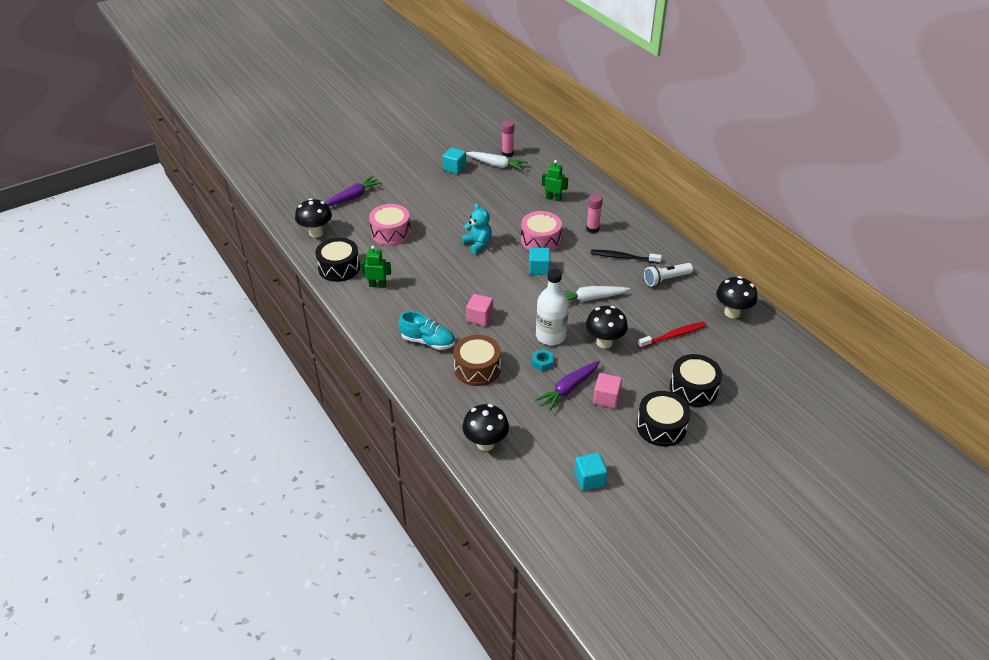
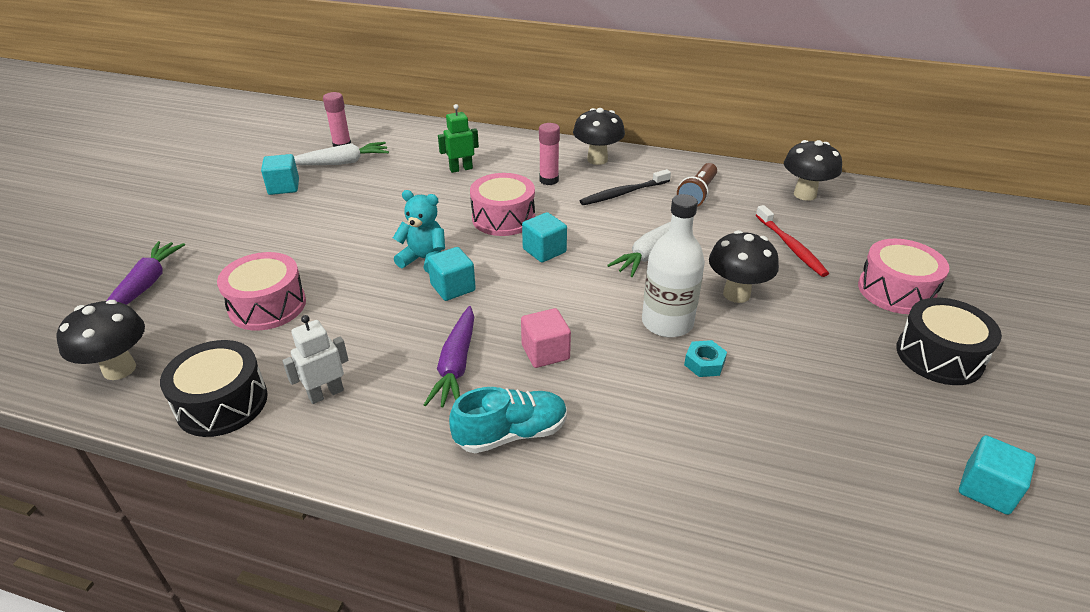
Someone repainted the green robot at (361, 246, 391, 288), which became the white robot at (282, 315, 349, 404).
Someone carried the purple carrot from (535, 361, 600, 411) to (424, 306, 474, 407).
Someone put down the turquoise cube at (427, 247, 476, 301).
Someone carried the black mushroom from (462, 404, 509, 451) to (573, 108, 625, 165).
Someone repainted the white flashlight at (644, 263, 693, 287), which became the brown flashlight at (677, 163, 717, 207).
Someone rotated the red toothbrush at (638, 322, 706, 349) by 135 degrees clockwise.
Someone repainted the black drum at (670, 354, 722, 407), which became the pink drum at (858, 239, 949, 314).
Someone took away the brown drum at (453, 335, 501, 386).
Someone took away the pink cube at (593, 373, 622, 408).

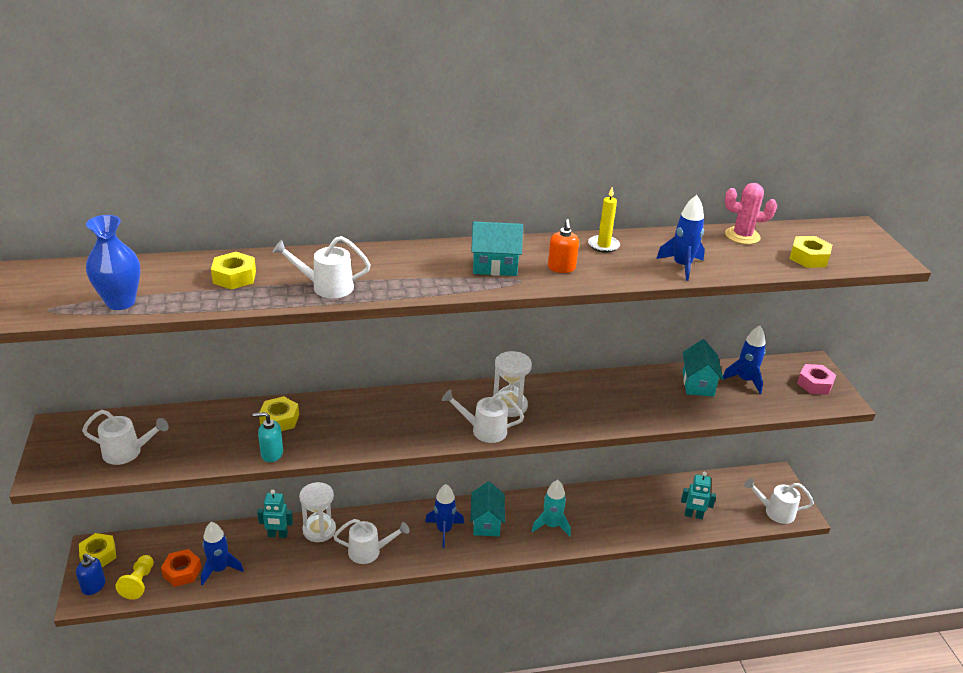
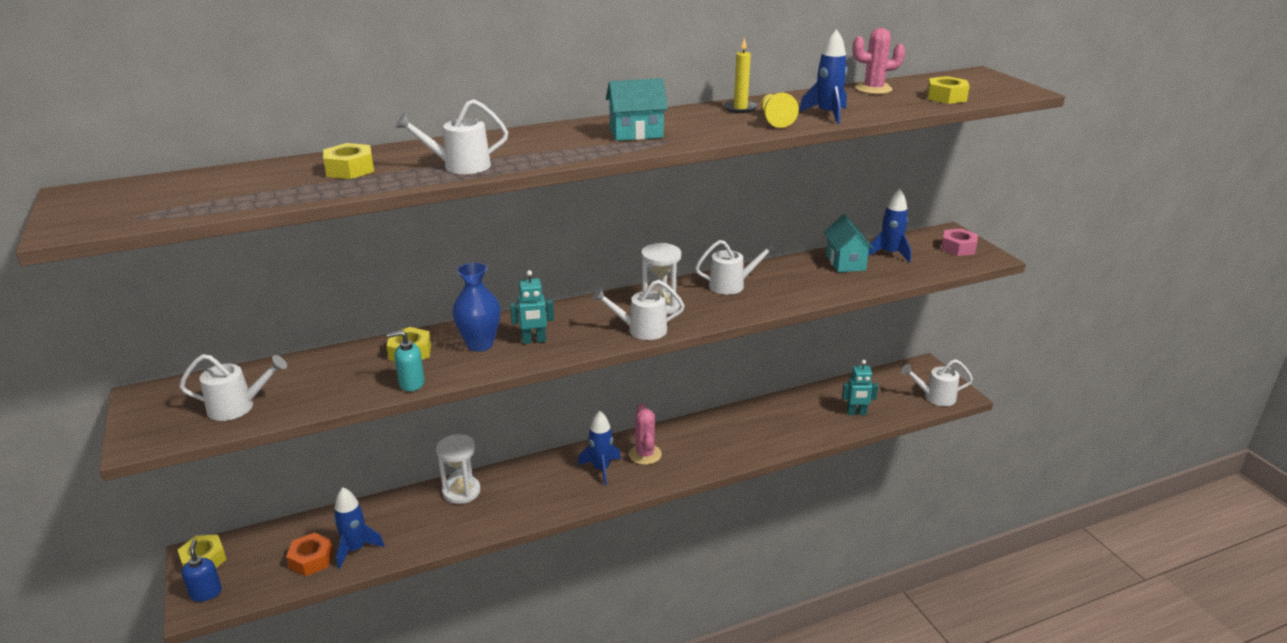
Someone rotated the blue soap dispenser at (76, 553, 106, 595) by 120 degrees counterclockwise.
Someone carried the blue vase from (86, 215, 141, 310) to (452, 262, 501, 352).
Someone carried the turquoise robot from (257, 490, 293, 538) to (510, 270, 554, 344).
Someone swapped the turquoise house at (470, 481, 505, 536) for the pink cactus at (629, 403, 662, 465).
Someone carried the white watering can from (333, 519, 409, 564) to (695, 240, 777, 295).
Someone carried the yellow pawn from (115, 555, 154, 600) to (761, 93, 799, 128).
Someone took away the turquoise rocket at (532, 480, 571, 537).
Someone took away the orange soap dispenser at (548, 219, 579, 273).

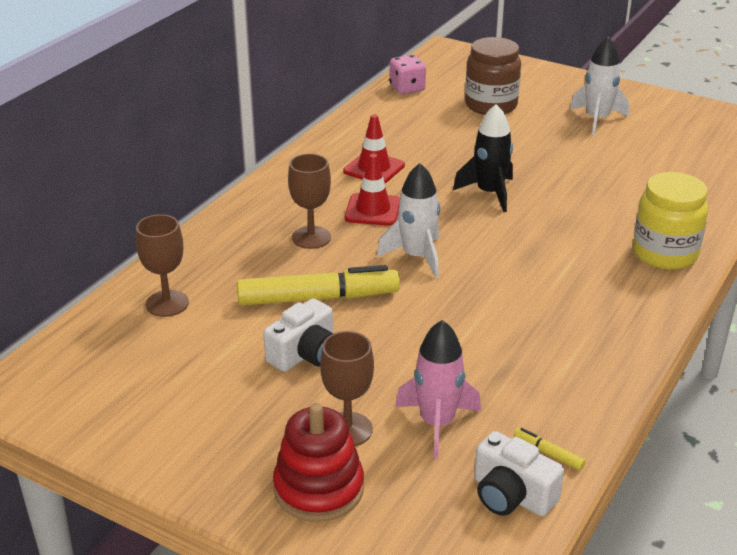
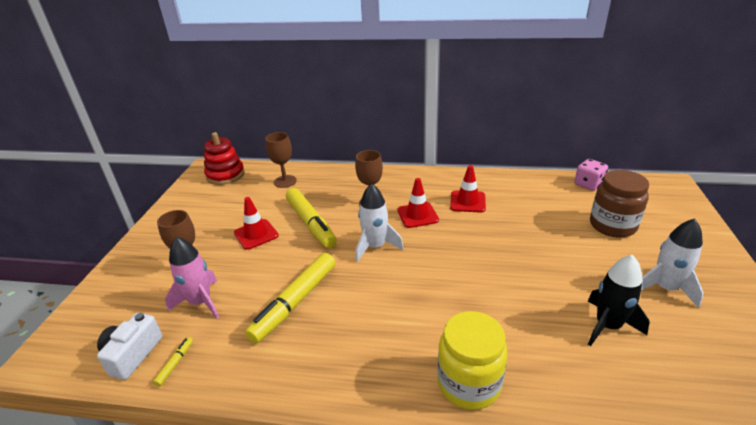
Someone carried the red stacking toy from (273, 403, 364, 522) to (204, 132, 245, 185).
Someone swapped the white camera at (263, 298, 334, 372) for the red traffic cone at (234, 197, 279, 250).
Someone put down the yellow marker at (245, 253, 335, 344).
Someone carried the black rocket from (453, 104, 513, 212) to (588, 255, 650, 346).

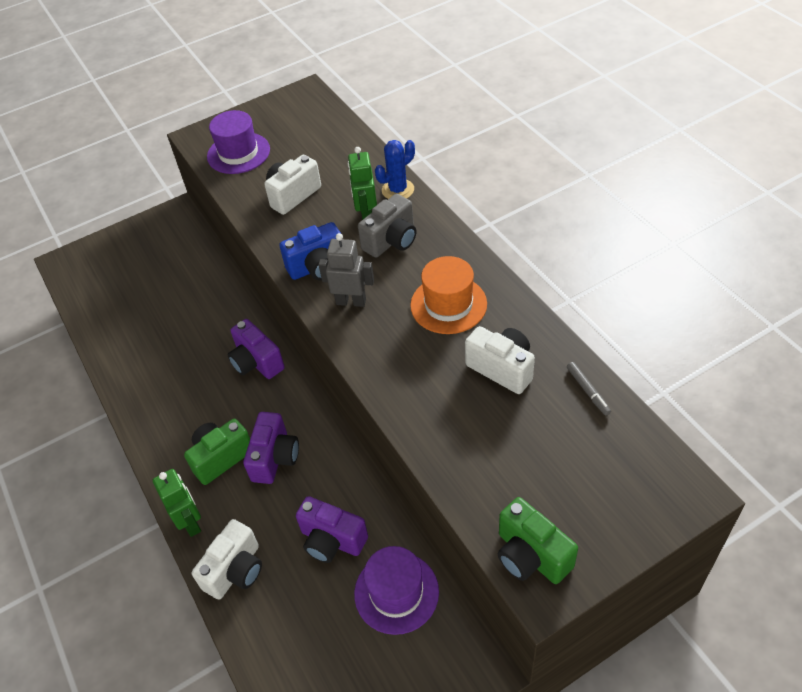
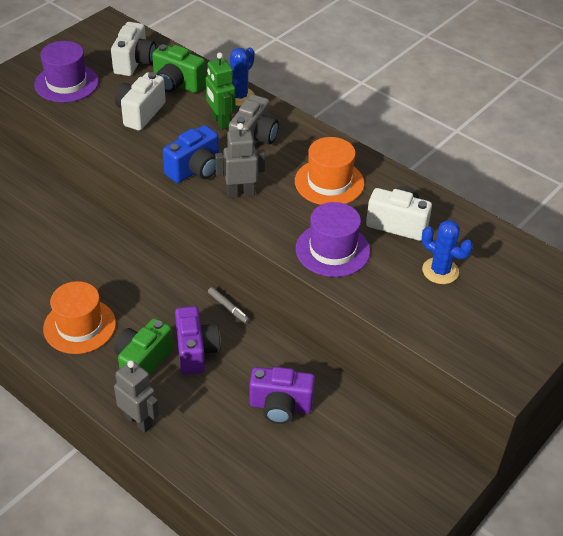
Someone put down the orange hat at (43, 281, 116, 354).
Someone carried the white camera from (192, 519, 262, 600) to (111, 22, 156, 76).
Someone repainted the green robot at (153, 469, 201, 537), which became the grey robot at (114, 360, 159, 433).
Someone carried the green camera from (498, 497, 578, 584) to (152, 44, 206, 93).
Someone carried the grey marker from (567, 362, 611, 416) to (208, 287, 250, 323).
Someone carried the purple hat from (354, 546, 439, 635) to (296, 202, 370, 277).
Someone put down the blue cactus at (422, 220, 473, 284).
Someone took away the purple camera at (228, 319, 285, 379).

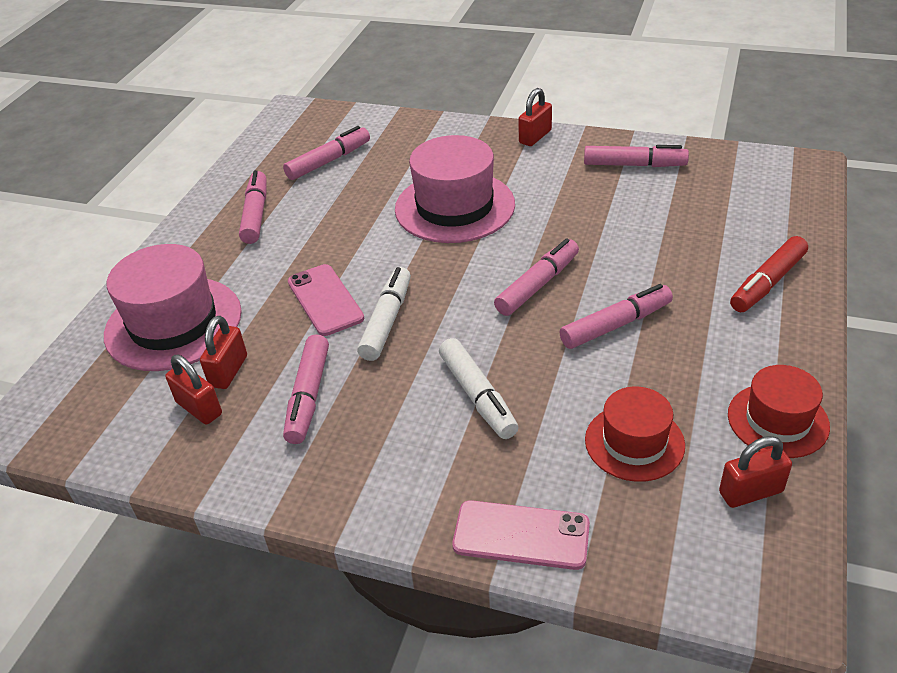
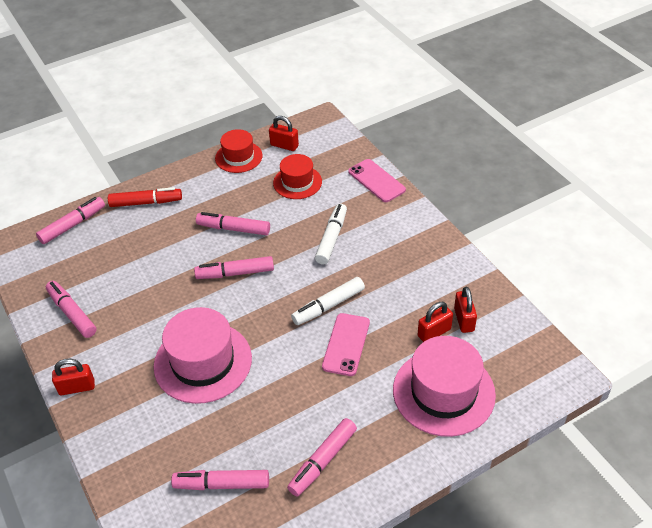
Someone carried the pink marker from (283, 334, 329, 444) to (36, 197, 105, 244).

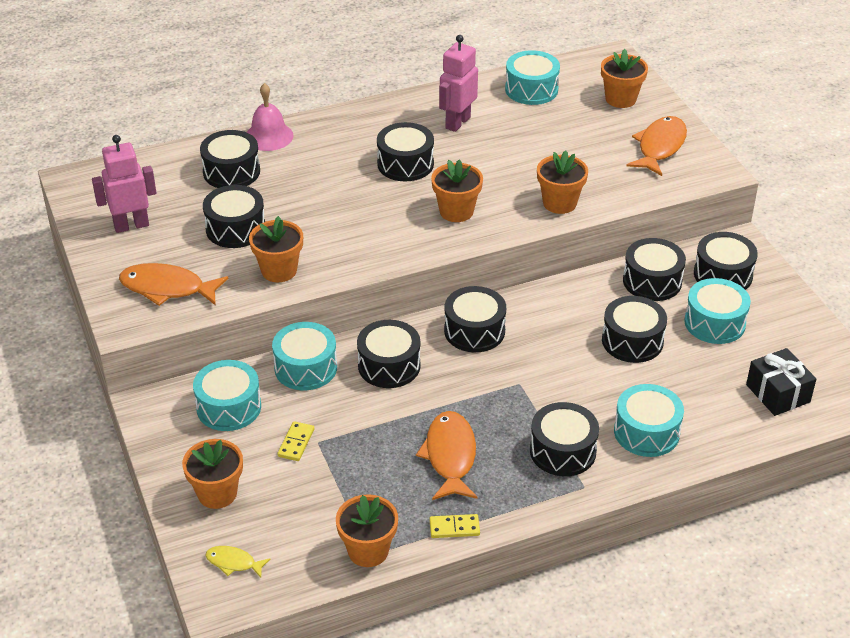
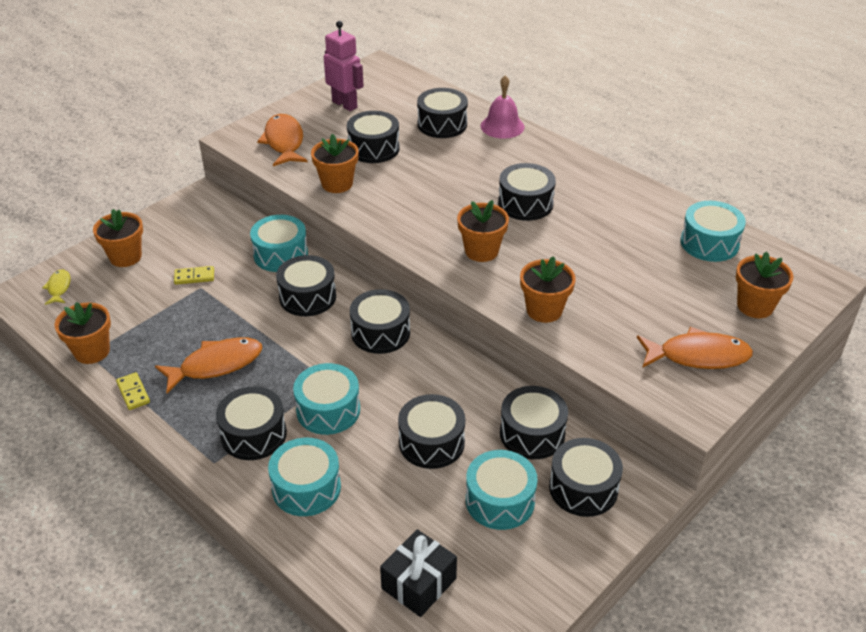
Someone carried the turquoise drum from (193, 360, 261, 431) to (293, 363, 360, 435).
Someone took away the pink robot at (439, 35, 478, 132).

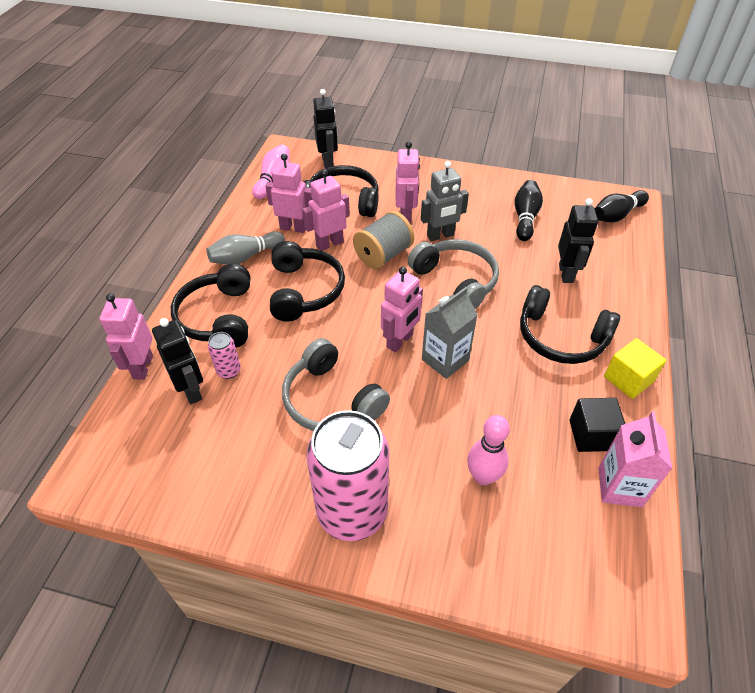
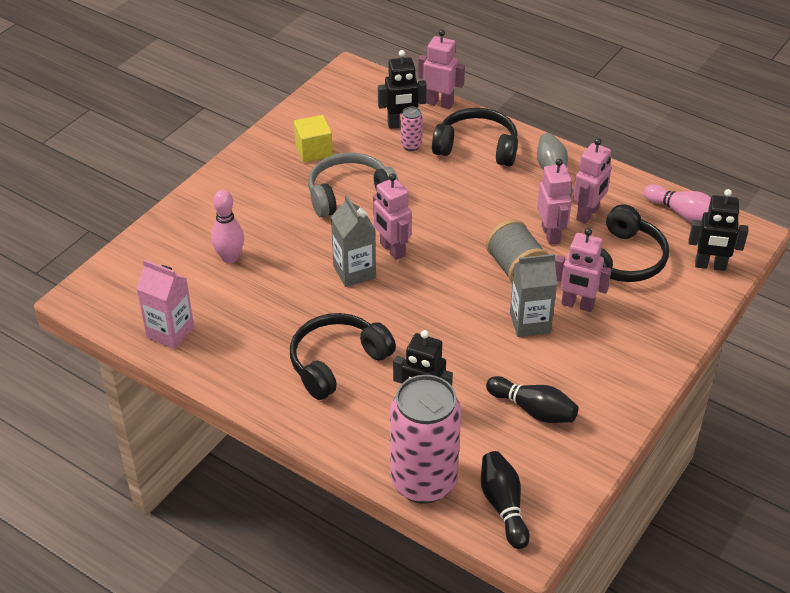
Someone carried the yellow cube from (604, 338, 666, 399) to (294, 115, 333, 162).
Someone carried the pink can from (307, 410, 389, 541) to (390, 375, 461, 504).
Someone swapped the grey robot at (421, 161, 469, 241) for the grey carton at (510, 254, 557, 337).
Someone took away the black headphones at (270, 241, 345, 322).
Someone took away the grey headphones at (408, 239, 499, 309).
Someone took away the black cube at (570, 398, 625, 452).

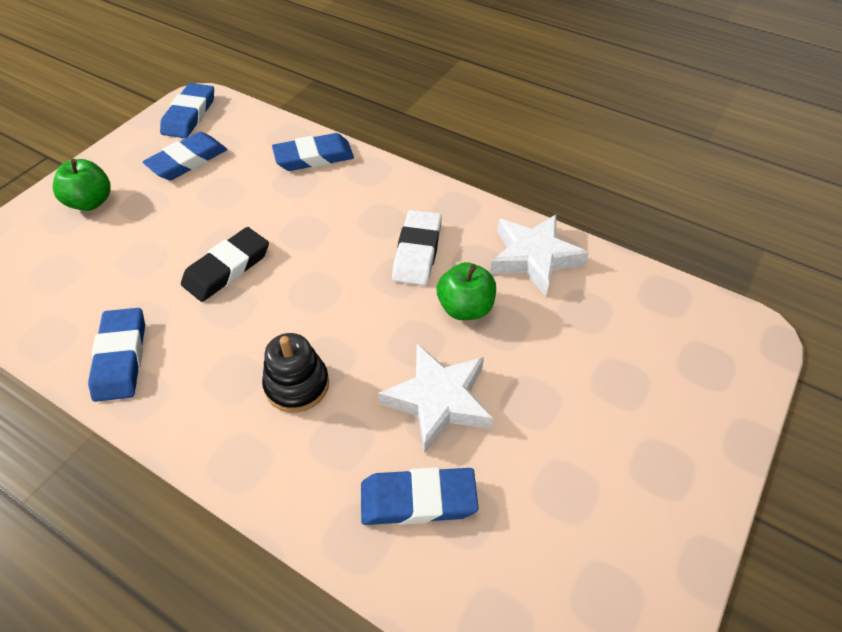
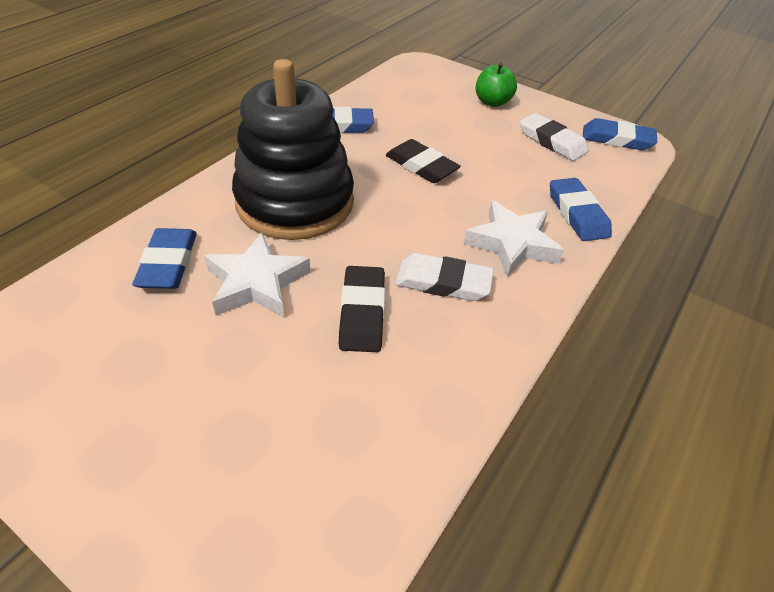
Someone scaled the black stacking toy at (262, 333, 329, 413) by 2.25.
Someone swapped the green apple at (437, 262, 496, 320) for the black eraser at (339, 266, 385, 352).
Someone carried the white star from (490, 214, 589, 296) to (464, 200, 564, 277).
Someone repainted the blue eraser at (143, 132, 227, 180), which became the white eraser at (520, 113, 589, 161).

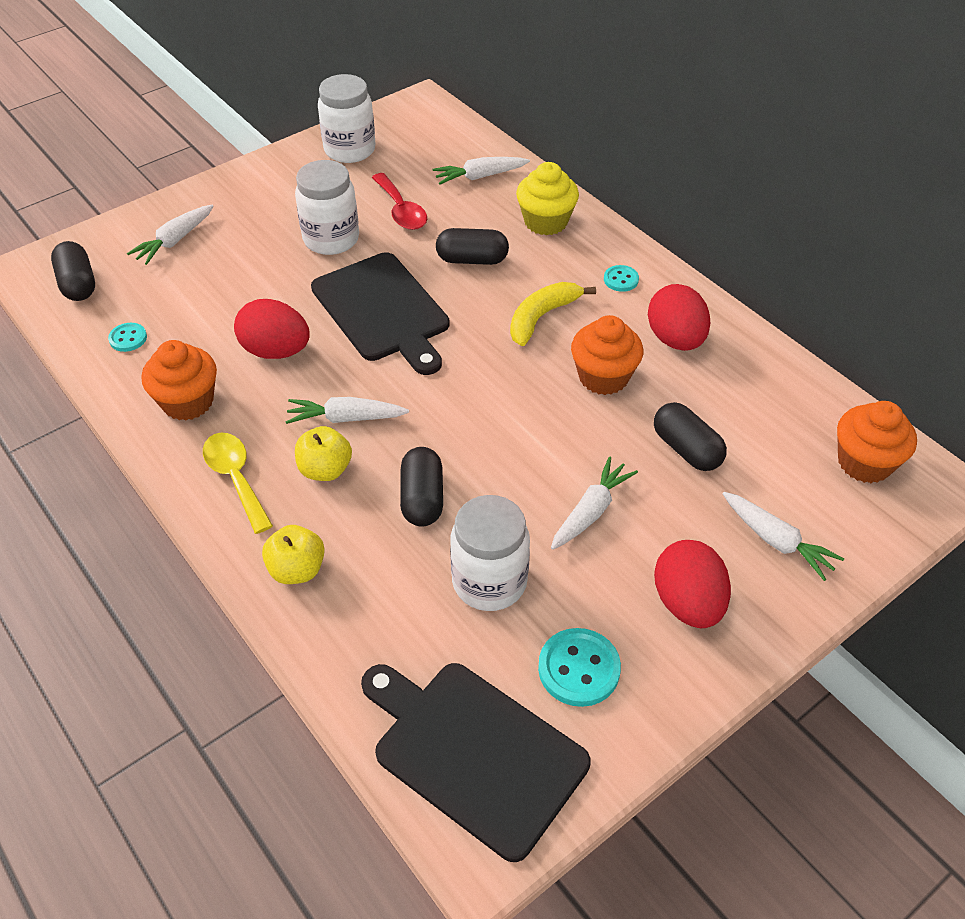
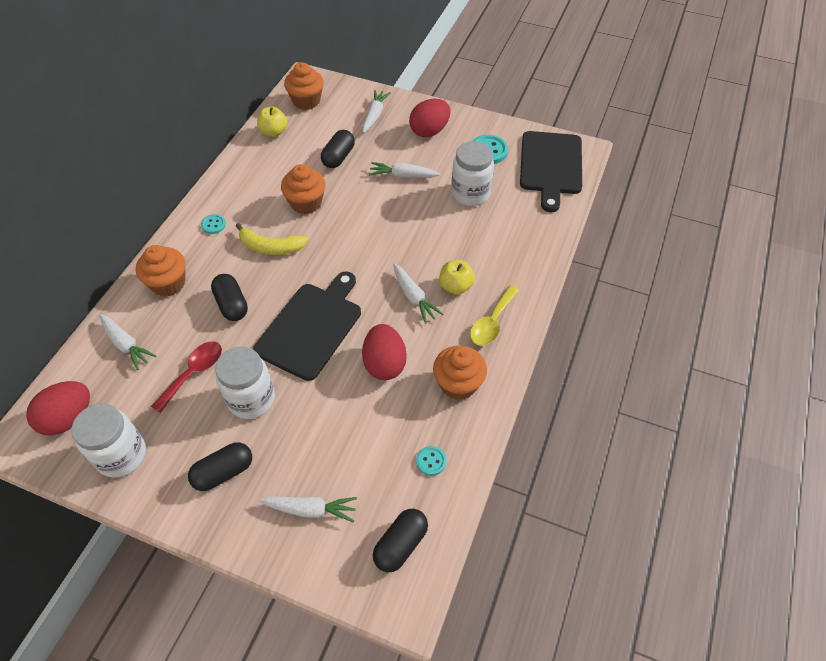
Someone carried the red egg from (648, 284, 710, 351) to (26, 381, 90, 436).
Someone repainted the yellow cupcake at (516, 162, 579, 235), which became the orange cupcake at (136, 245, 185, 296).
Someone carried the black capsule from (400, 447, 443, 527) to (188, 442, 252, 491).
Someone carried the yellow apple from (262, 525, 325, 584) to (257, 107, 287, 137).

